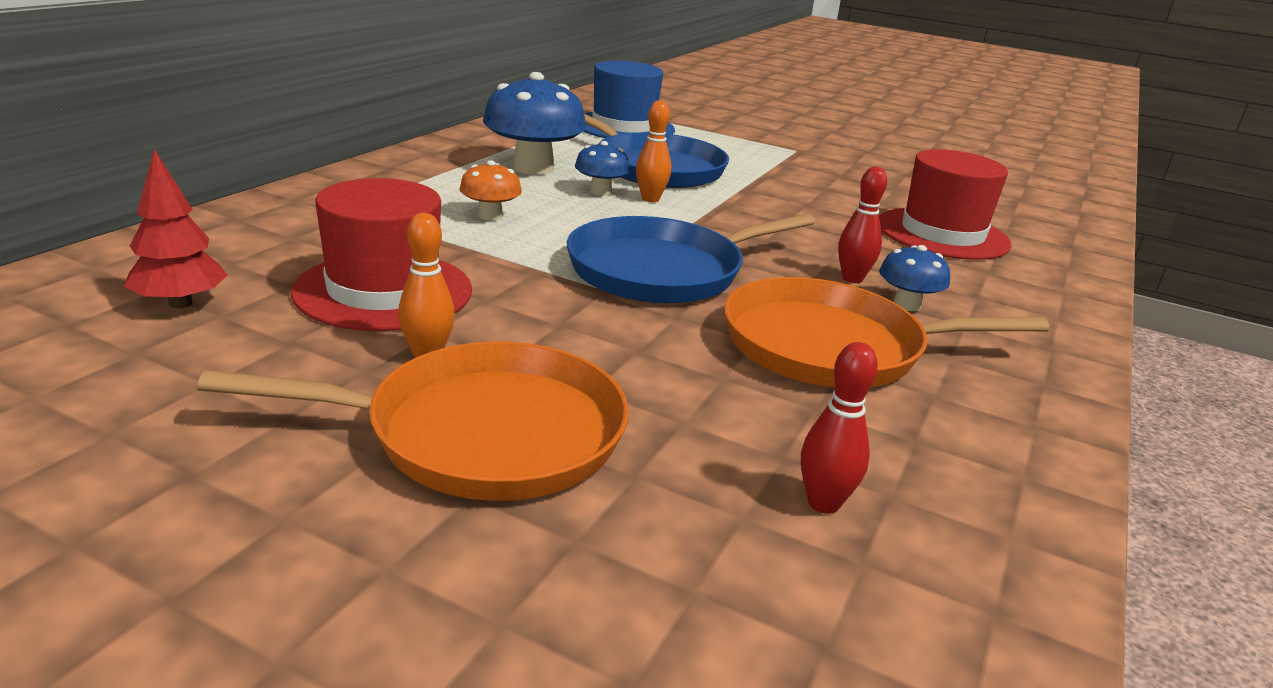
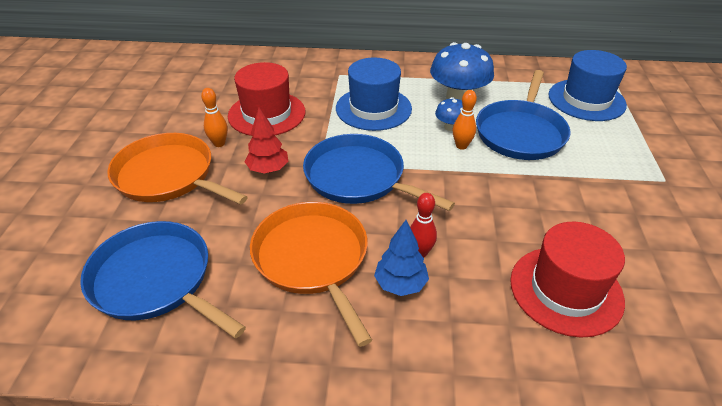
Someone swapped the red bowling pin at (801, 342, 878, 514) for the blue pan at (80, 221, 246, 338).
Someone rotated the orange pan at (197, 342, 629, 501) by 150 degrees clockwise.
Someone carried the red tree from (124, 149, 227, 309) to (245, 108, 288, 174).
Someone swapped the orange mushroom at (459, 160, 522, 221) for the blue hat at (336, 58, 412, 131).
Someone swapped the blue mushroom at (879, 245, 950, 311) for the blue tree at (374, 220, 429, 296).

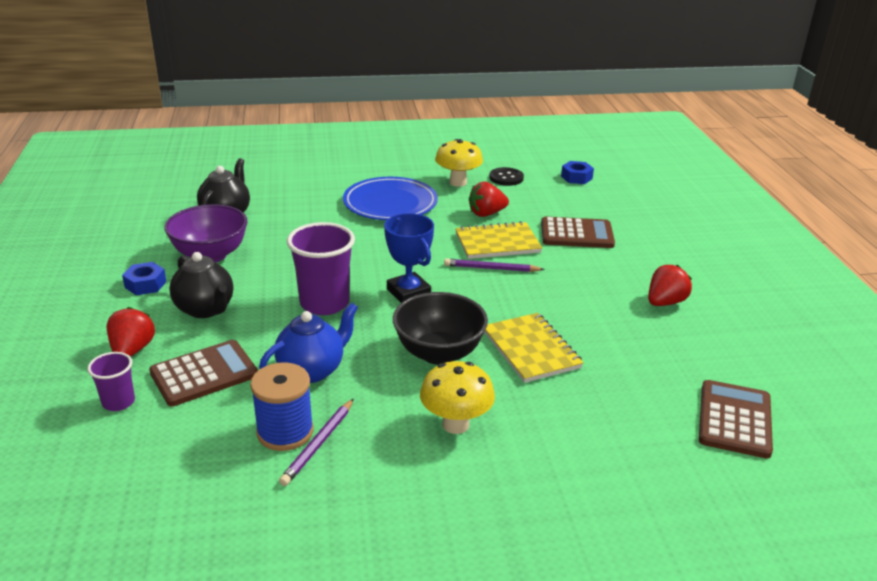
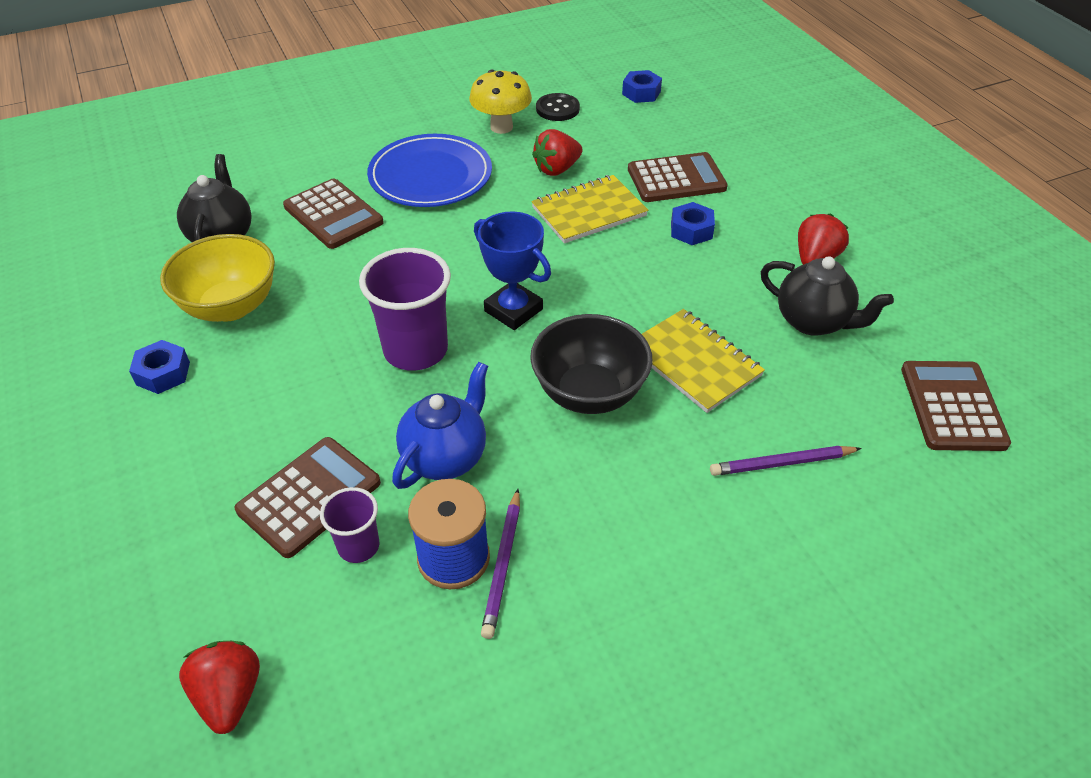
Someone repainted the purple bowl at (164, 204, 247, 262), which became the yellow bowl at (160, 234, 275, 322).
Someone carried the red strawberry from (107, 307, 155, 357) to (179, 641, 260, 734).
Someone put down the brown calculator at (283, 178, 384, 249).
Someone carried the purple cup from (87, 352, 135, 411) to (320, 487, 379, 563).
Someone put down the blue nut at (671, 202, 715, 245).
Someone carried the purple pencil from (444, 258, 545, 272) to (710, 446, 862, 476).
Someone carried the black teapot from (169, 252, 233, 318) to (761, 257, 894, 336).
Someone took away the yellow mushroom at (420, 361, 495, 434).

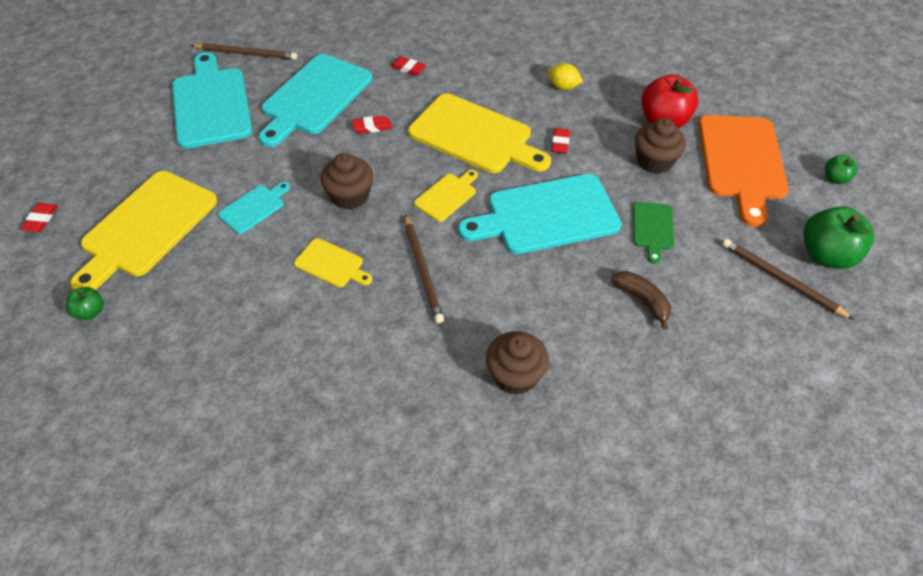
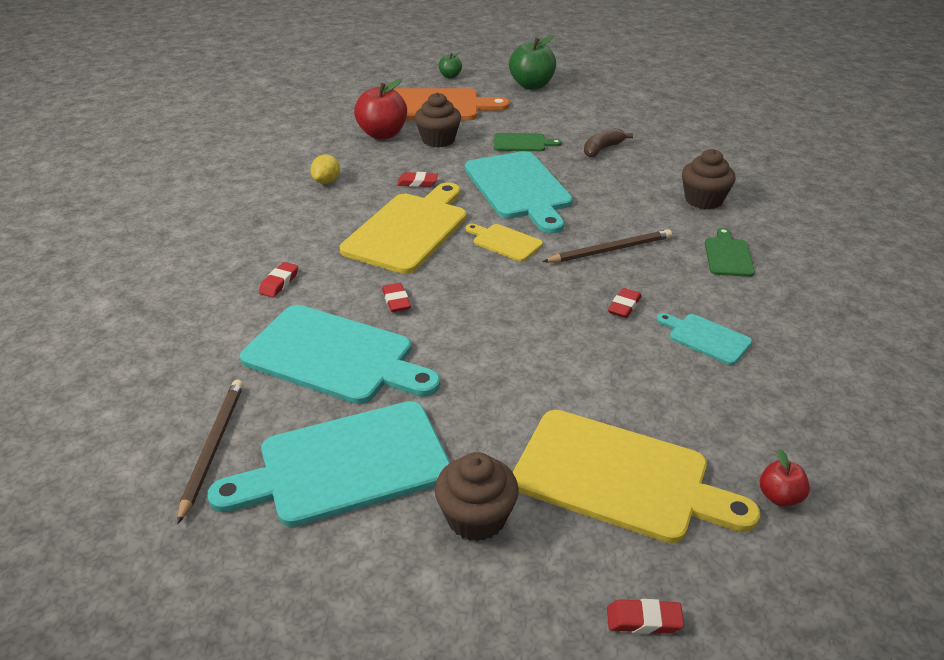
Someone carried the brown cupcake from (320, 153, 373, 210) to (435, 452, 519, 541).
Someone swapped the yellow cutting board at (294, 238, 372, 287) for the red eraser at (608, 288, 641, 318).
Someone carried the turquoise cutting board from (218, 182, 290, 234) to (657, 313, 752, 365).
Someone put down the green cutting board at (705, 228, 755, 277).
Someone repainted the green apple at (66, 287, 104, 320), which became the red apple at (760, 449, 810, 507).
Someone took away the brown pencil at (722, 239, 854, 320).

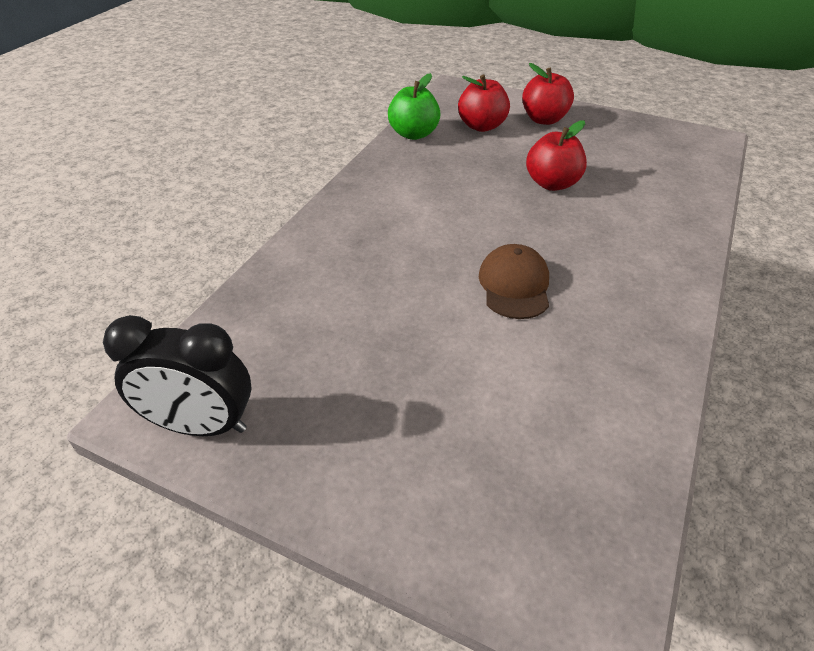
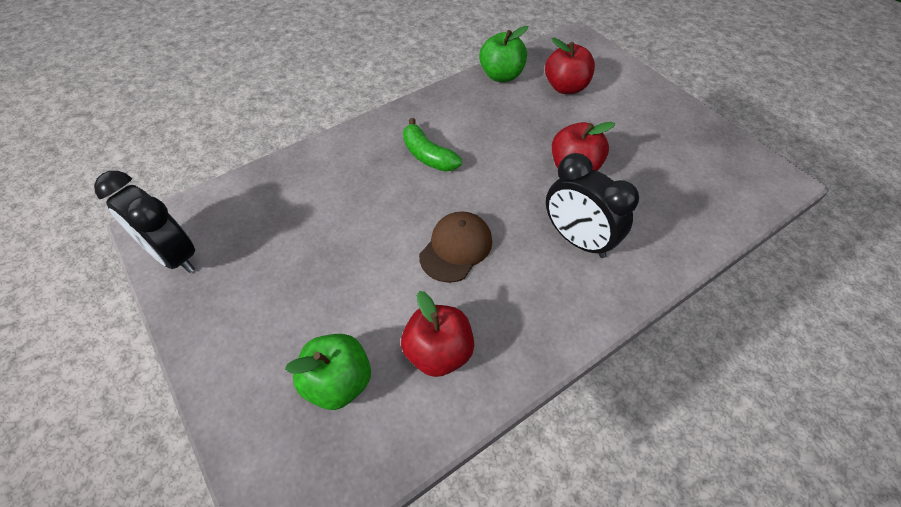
Someone put down the green apple at (285, 334, 371, 410).
Someone carried the red apple from (522, 63, 574, 125) to (401, 291, 474, 377).
Someone put down the green banana at (403, 118, 462, 172).
Someone put down the black clock at (546, 153, 639, 258).

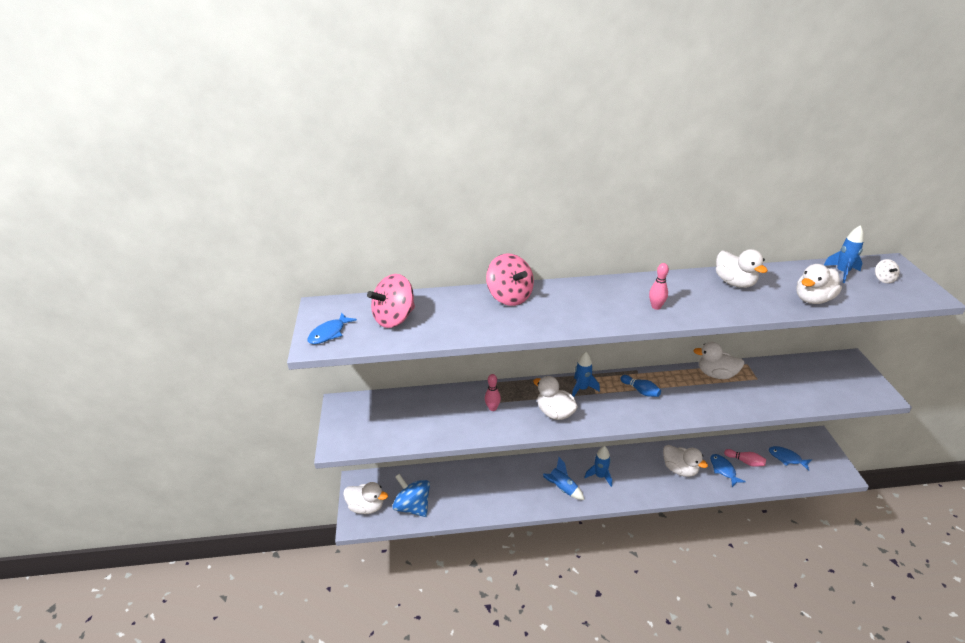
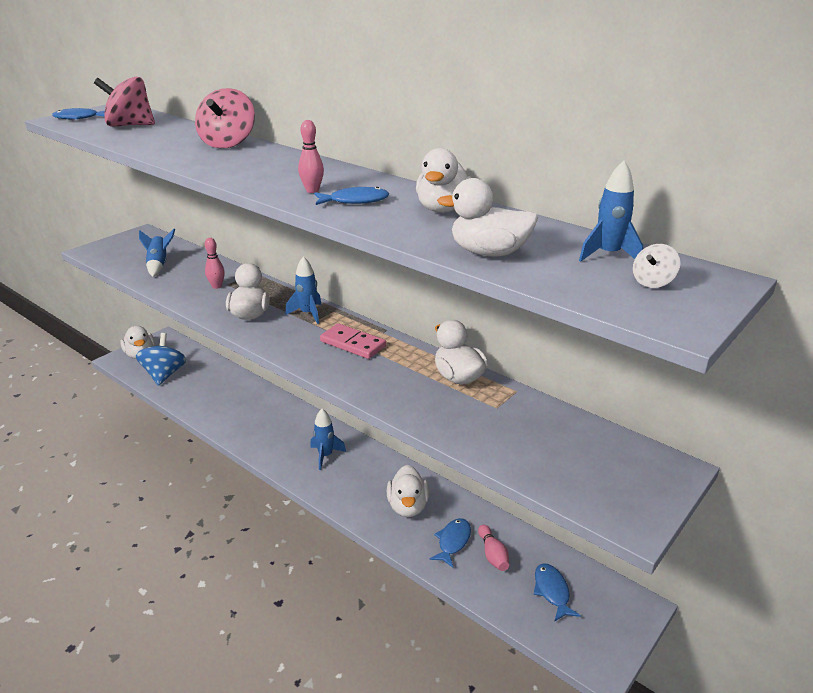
Someone carried the blue rocket from (543, 457, 584, 500) to (139, 229, 175, 277).
Someone put down the blue fish at (314, 187, 389, 205).
Someone swapped the blue bowling pin at (620, 375, 661, 397) for the pink domino at (320, 323, 386, 359).

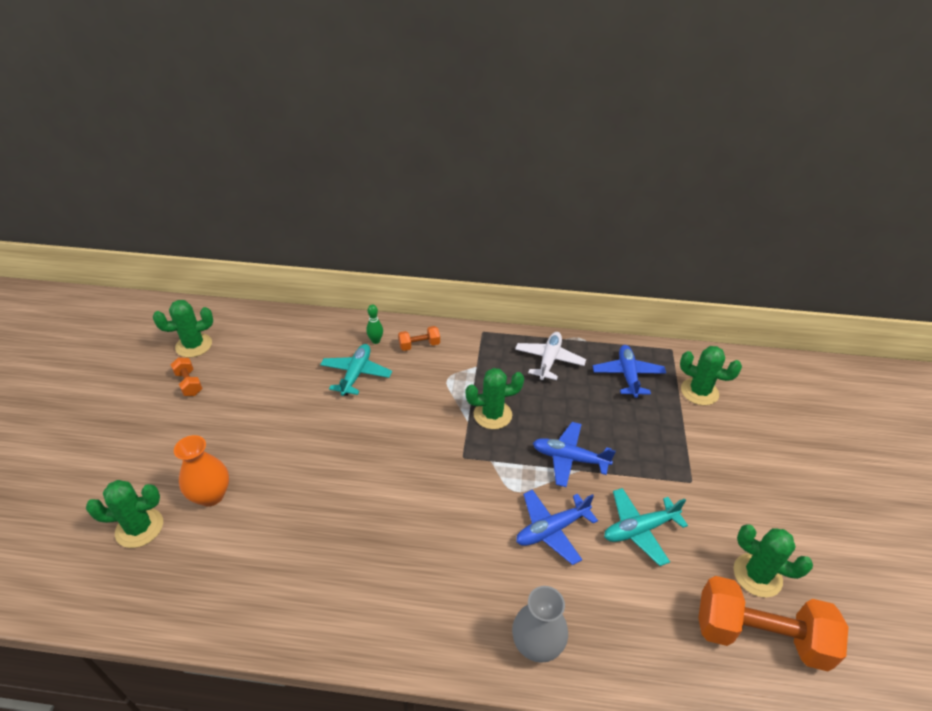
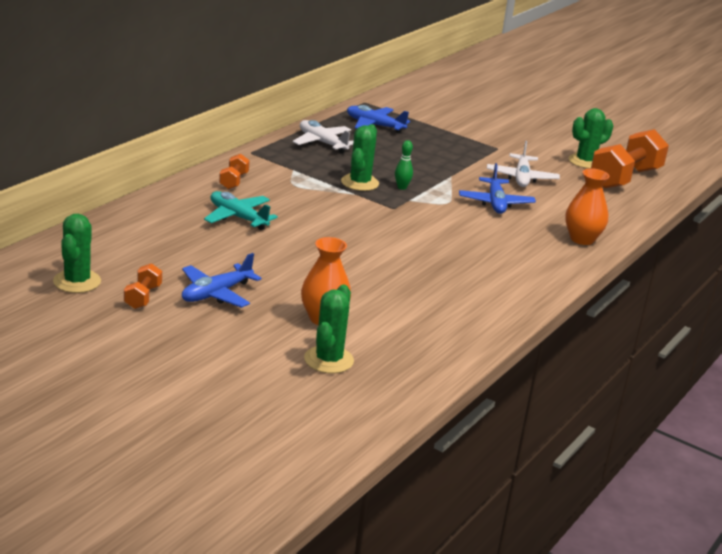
Someone rotated the orange dumbbell at (171, 357, 203, 396) by 75 degrees counterclockwise.
Someone carried the blue plane from (533, 422, 616, 487) to (182, 253, 262, 308).
Someone carried the green bowling pin from (366, 305, 383, 344) to (395, 140, 413, 190).
Someone repainted the turquoise plane at (604, 488, 688, 566), which became the white plane at (487, 141, 560, 187).
Someone repainted the grey vase at (512, 586, 568, 663), which became the orange vase at (565, 168, 610, 245).
Someone took away the green cactus at (680, 346, 742, 405).

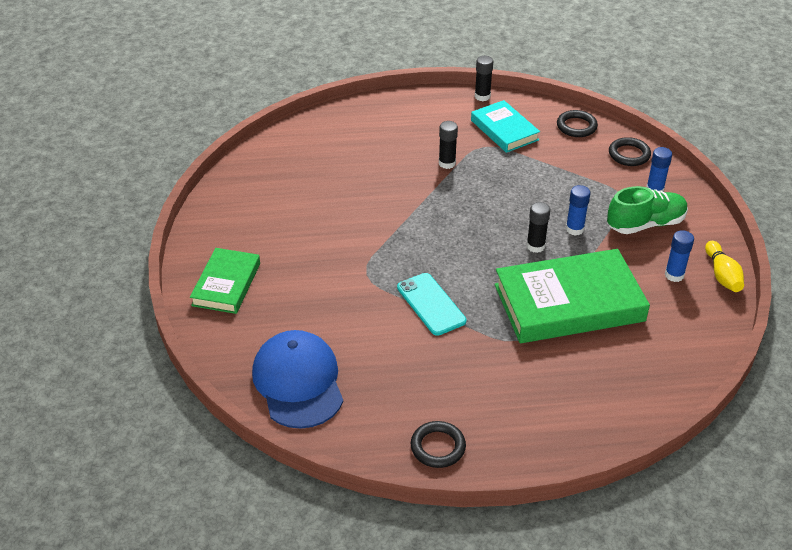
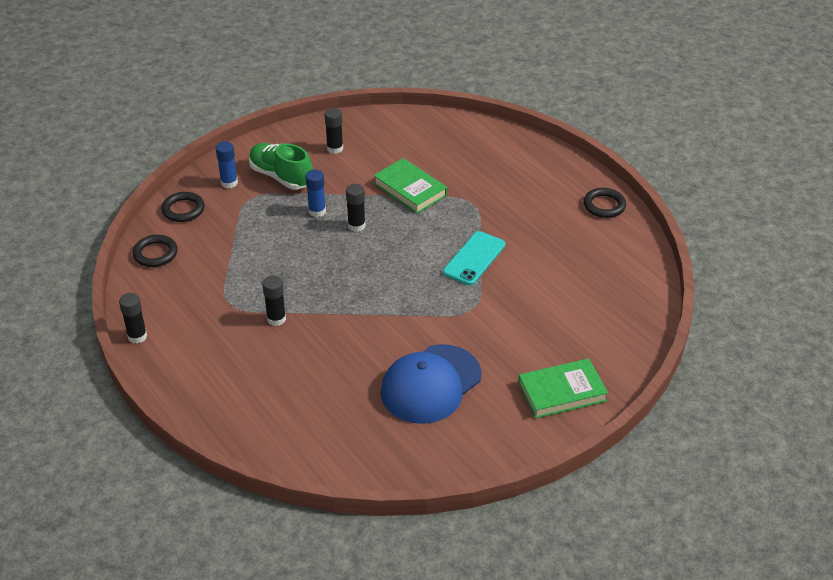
Someone repainted the blue glue stick at (665, 230, 694, 282), which became the black glue stick at (324, 108, 343, 154).
Someone scaled the green book at (495, 249, 650, 343) by 0.57.
Someone carried the blue cap from (252, 330, 343, 429) to (381, 344, 482, 424).
Someone took away the turquoise book at (471, 100, 540, 153).
Someone took away the yellow bowling pin at (705, 241, 744, 292).

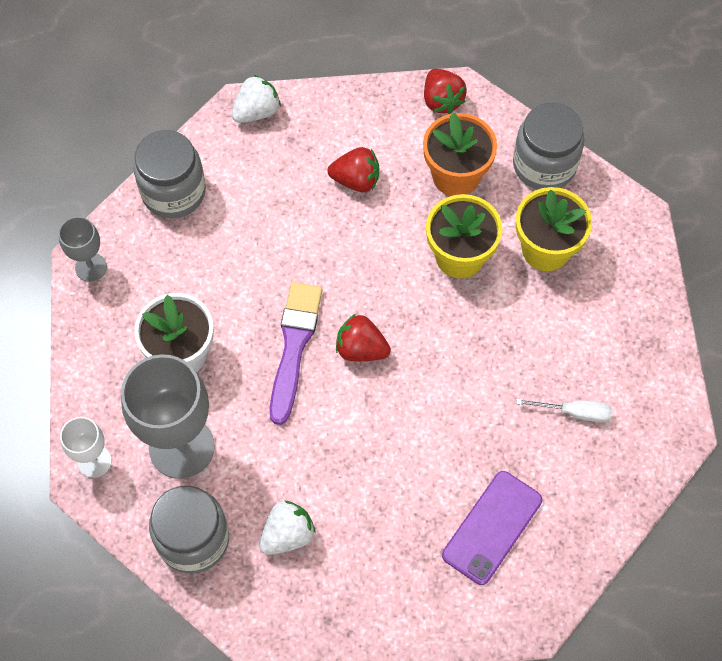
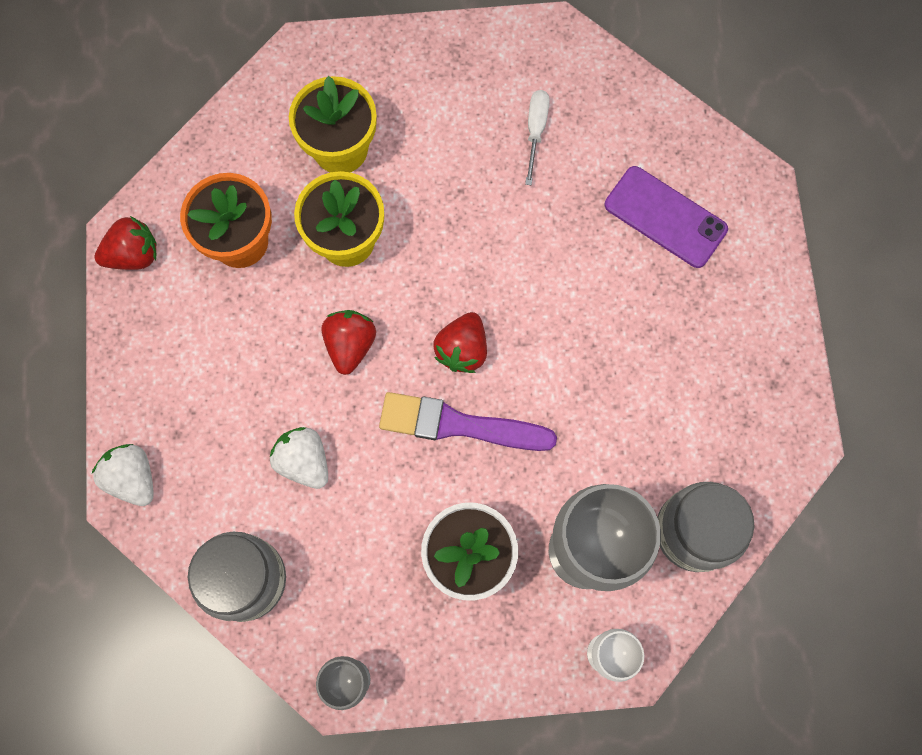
Someone carried the white strawberry from (259, 500, 316, 555) to (270, 427, 328, 489).
Someone carried the red strawberry from (327, 147, 379, 192) to (321, 310, 376, 375).
Someone took away the grey jar at (513, 103, 584, 190).

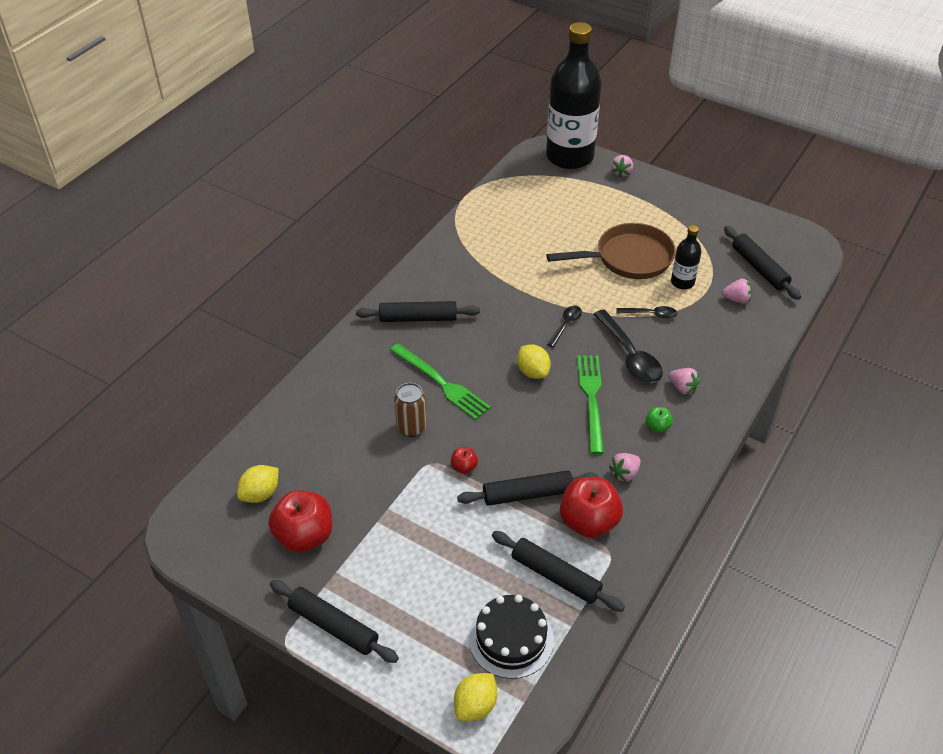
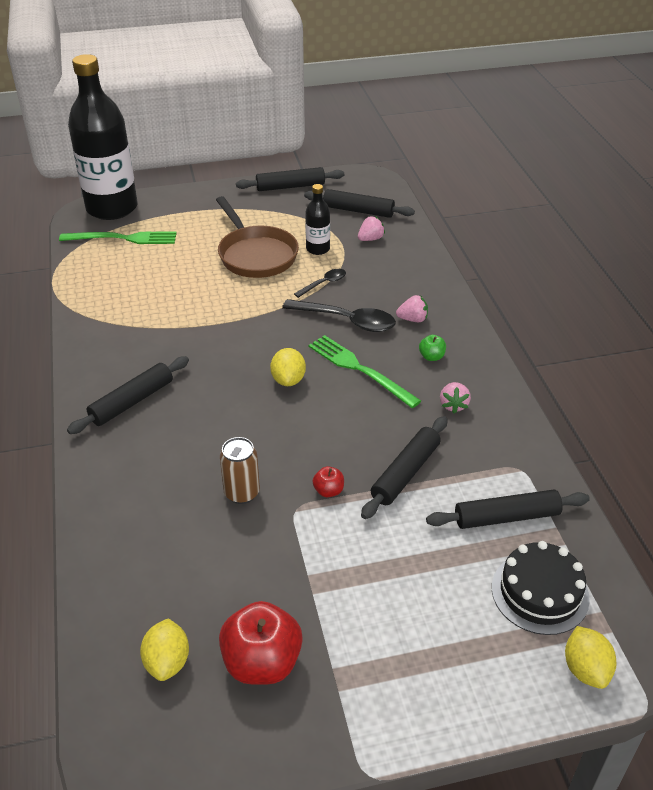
Someone carried the green fork from (390, 343, 491, 420) to (59, 231, 177, 244).
Someone rotated the brown pan at (546, 223, 676, 279) by 120 degrees clockwise.
Someone carried the black rolling pin from (270, 580, 399, 663) to (236, 167, 344, 191).
Someone rotated the yellow lemon at (517, 344, 551, 379) by 75 degrees clockwise.
Someone took away the black spoon at (547, 306, 582, 347).
Someone took away the red apple at (560, 477, 623, 538).
Someone took away the pink strawberry at (611, 155, 633, 178).

